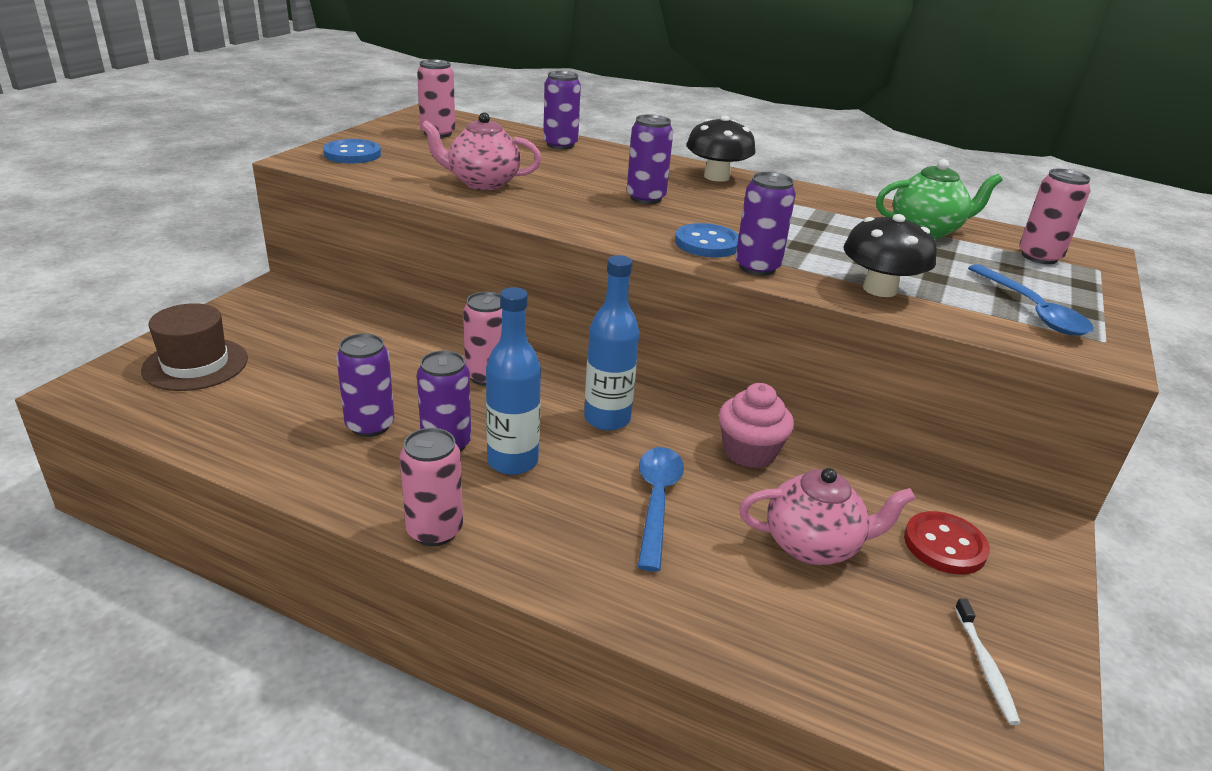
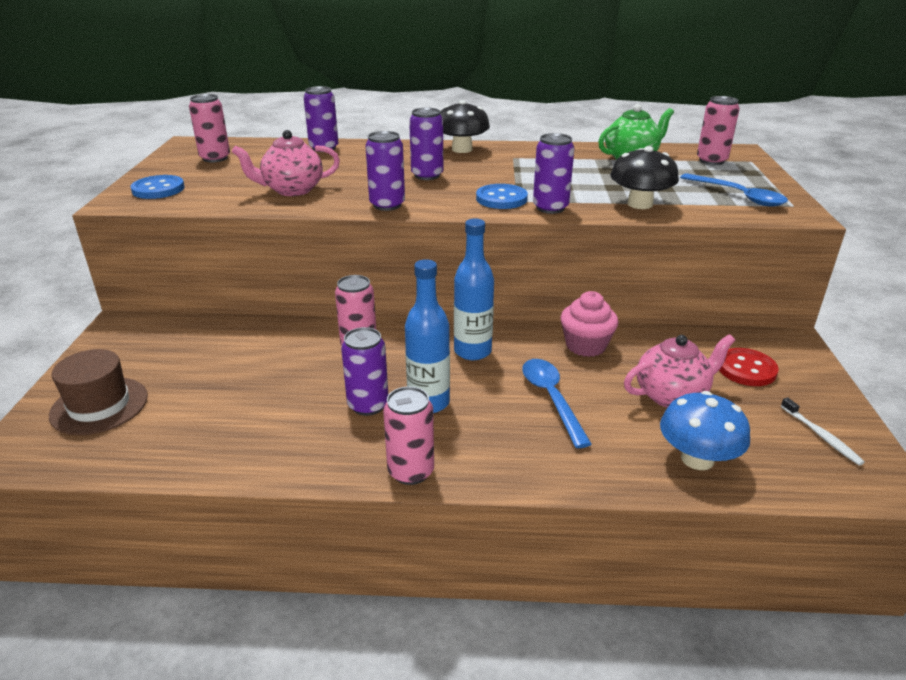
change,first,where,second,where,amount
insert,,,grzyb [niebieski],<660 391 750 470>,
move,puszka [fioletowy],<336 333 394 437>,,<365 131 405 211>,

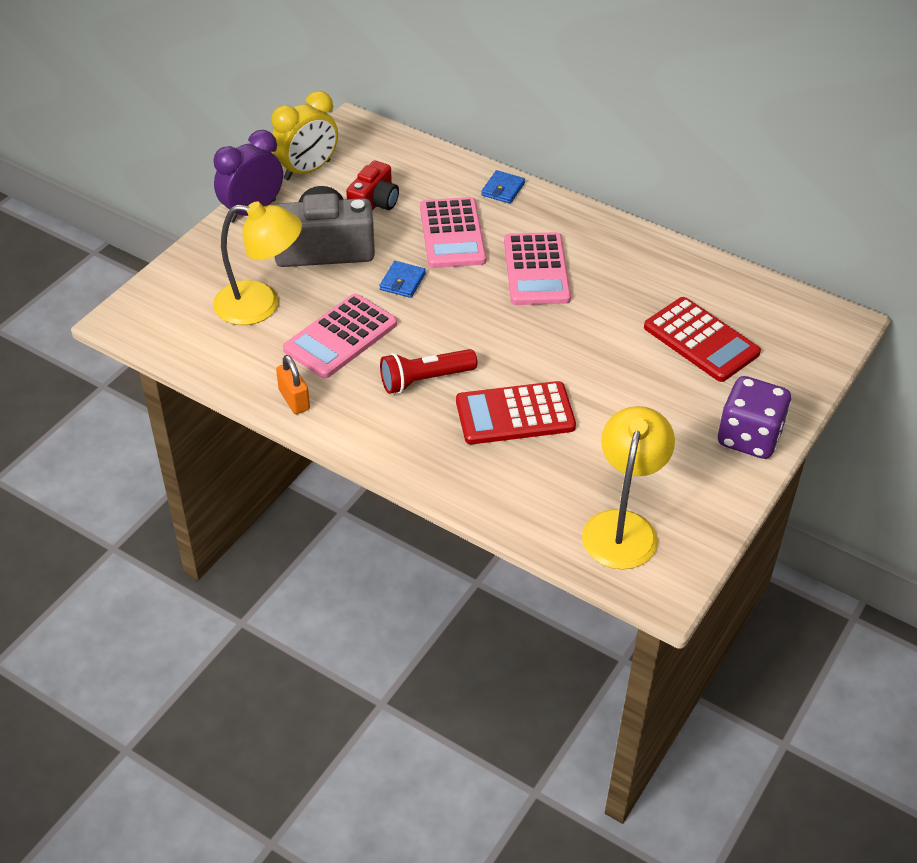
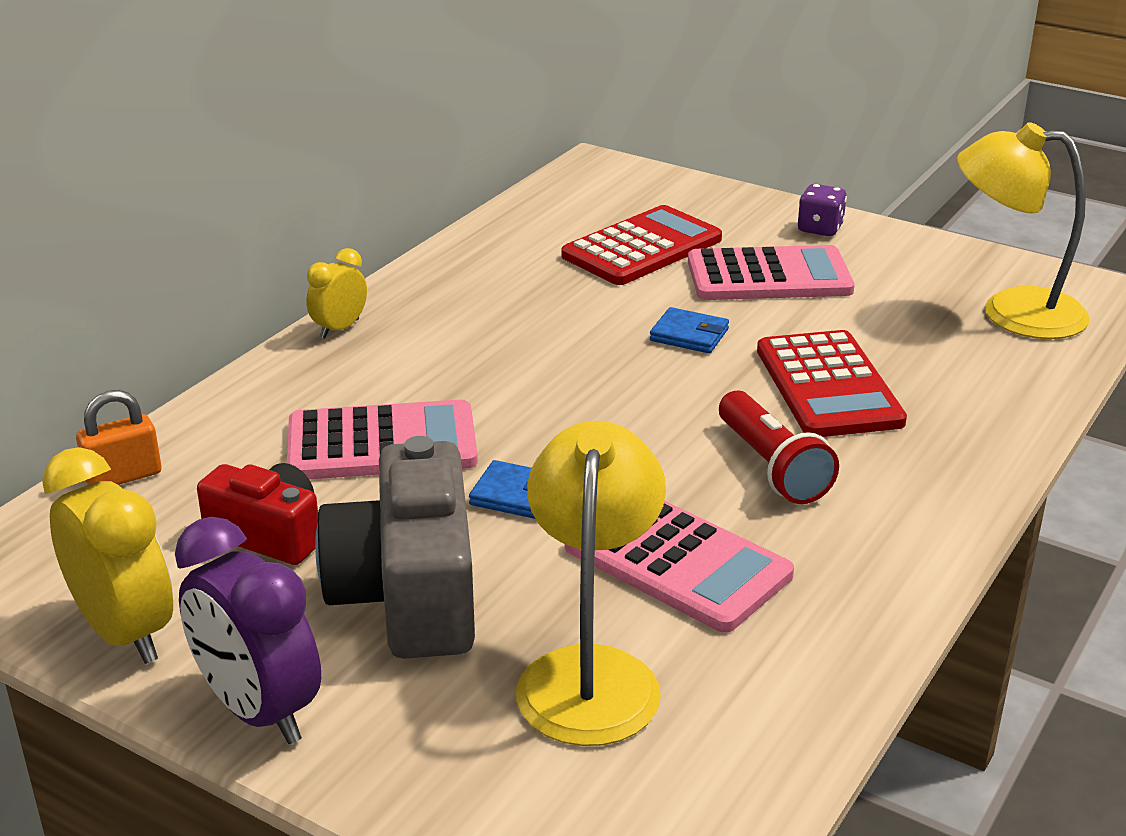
change,first,where,second,where,amount
insert,,,budzik [żółty],<306 248 367 338>,
move,kłódka [pomarańczowy],<276 355 310 414>,,<76 390 162 485>,
move,portfel [niebieski],<481 170 525 204>,,<650 307 729 353>,
move,kalkulator [różowy],<504 232 571 305>,,<688 245 855 300>,
resize,kostka do gry [fioletowy],<718 376 792 459>,,<798 184 847 236>,x0.54

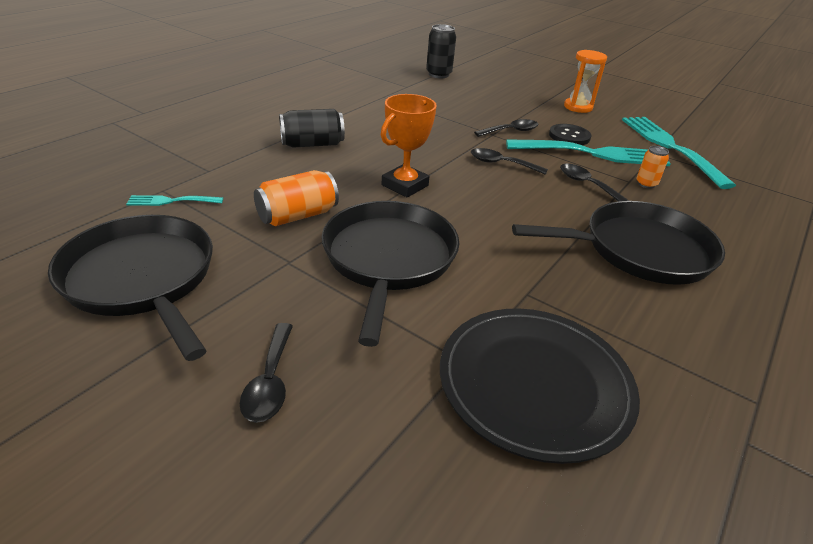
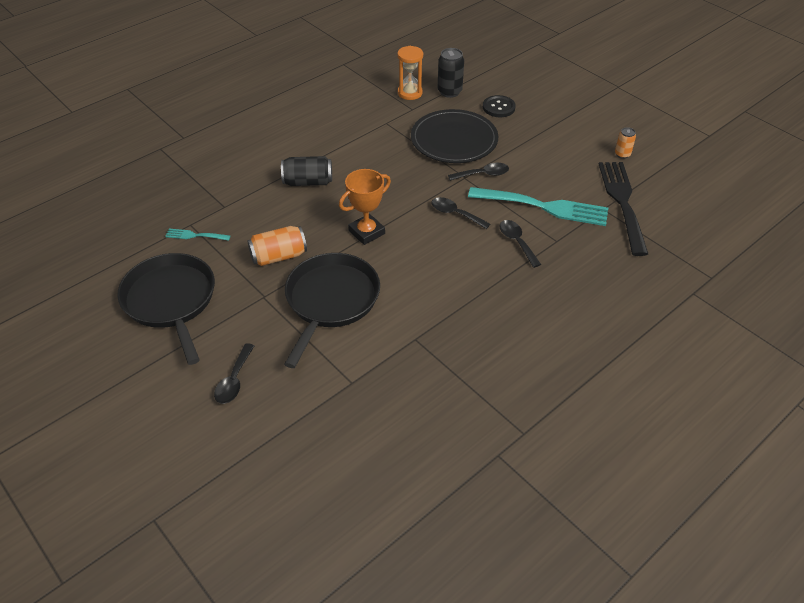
change,first,where,second,where,amount
delete,patelnia [czarny],<512 201 725 285>,,,
move,talerz [czarny],<440 309 640 464>,,<411 109 498 163>,
move,guzik [czarny],<549 124 591 145>,,<483 95 516 117>,
move,klepsydra [pomarańczowy],<564 50 607 113>,,<397 46 423 100>,
move,puszka [pomarańczowy],<636 146 669 189>,,<615 127 636 159>,
recolor,widelec [turkusowy],<622 117 736 189>,widelec [czarny],<599 162 648 256>,

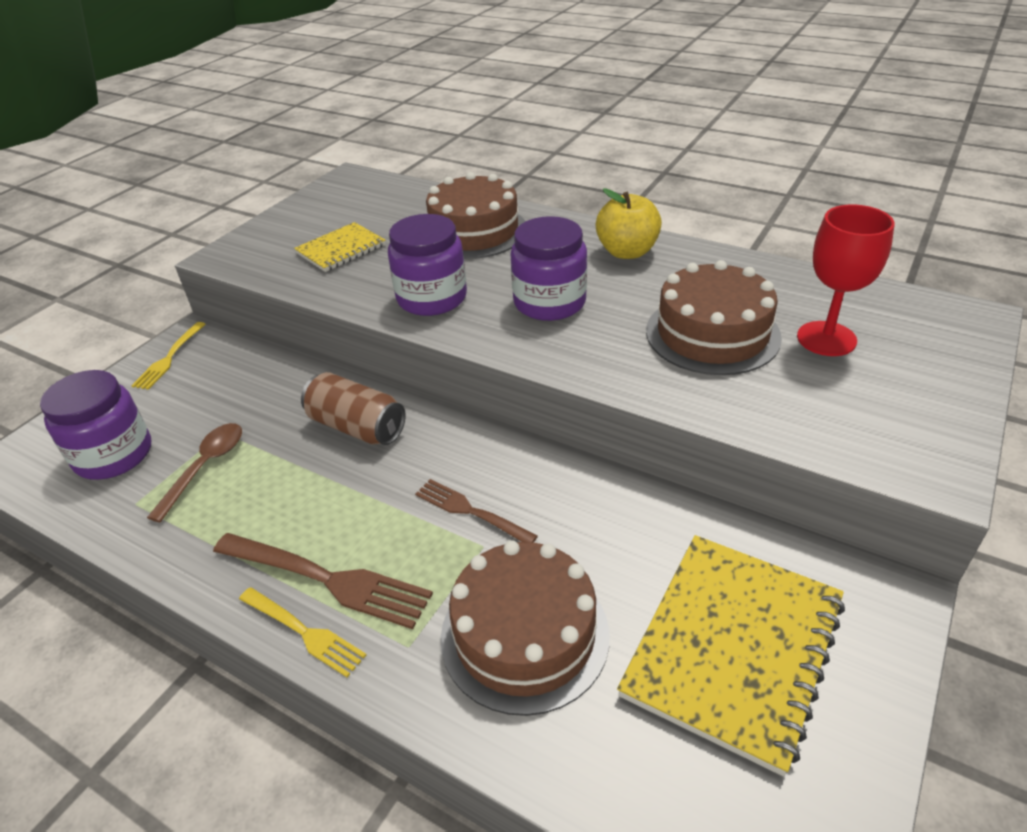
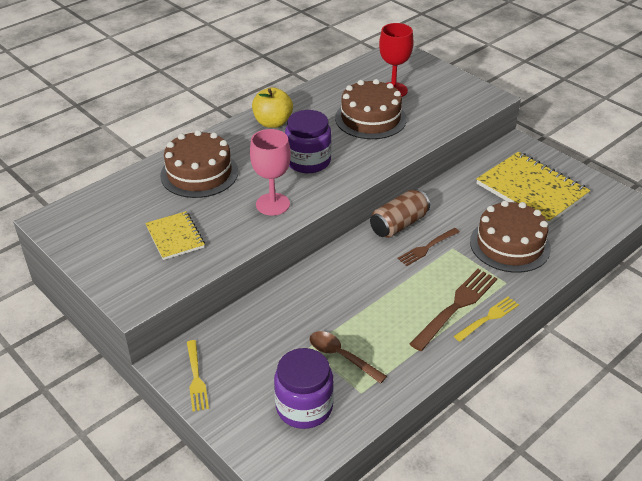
change,first,where,second,where,amount
move,puszka [brązowy],<301 372 406 445>,,<370 189 430 238>,
replace,słoik [fioletowy],<388 214 467 316>,kielich [różowy],<250 129 291 216>,
rotate,widelec [żółty],<131 322 206 390>,,<187 340 209 411>,45 degrees clockwise

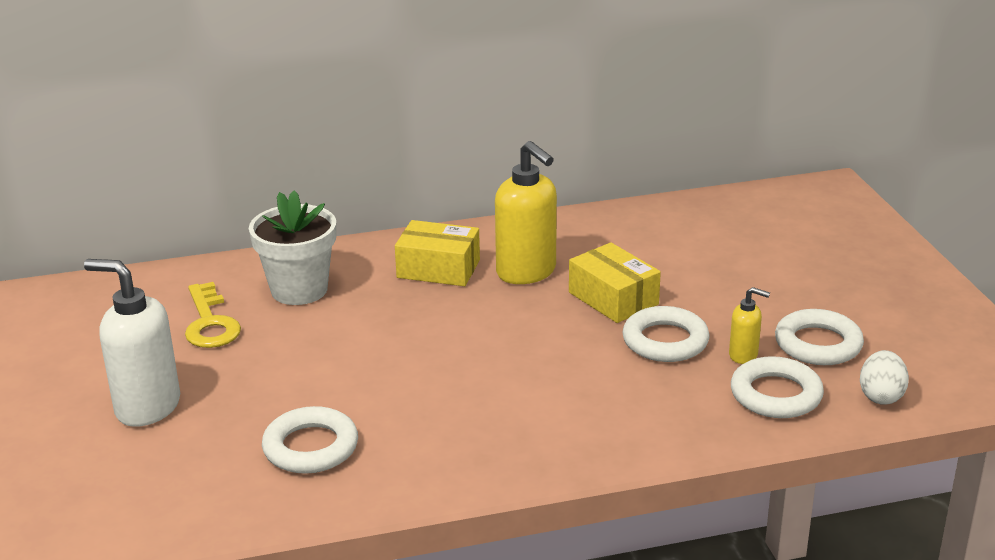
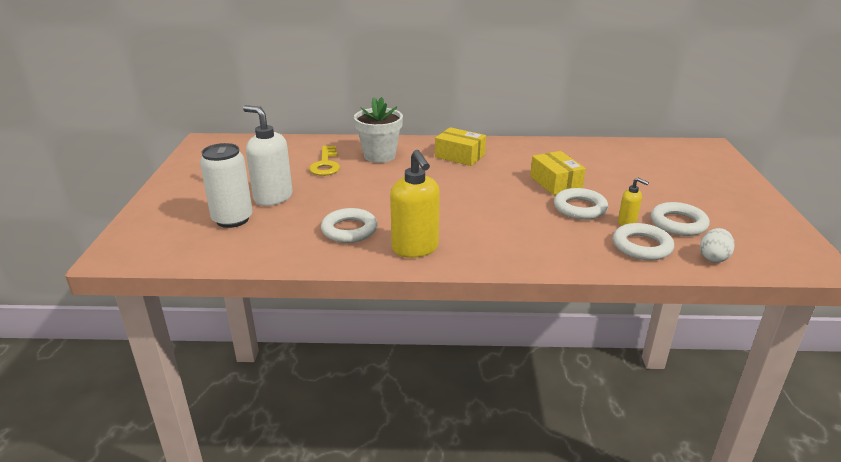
change,first,where,second,where,amount
insert,,,puszka [biały],<200 143 253 228>,
move,dozownik mydła [żółty],<495 141 557 284>,,<390 150 440 258>,

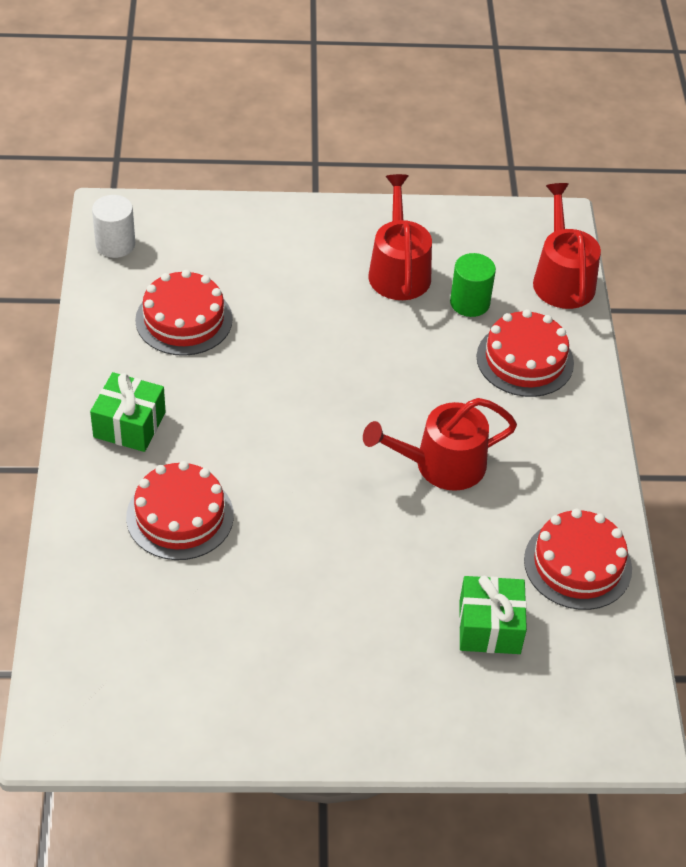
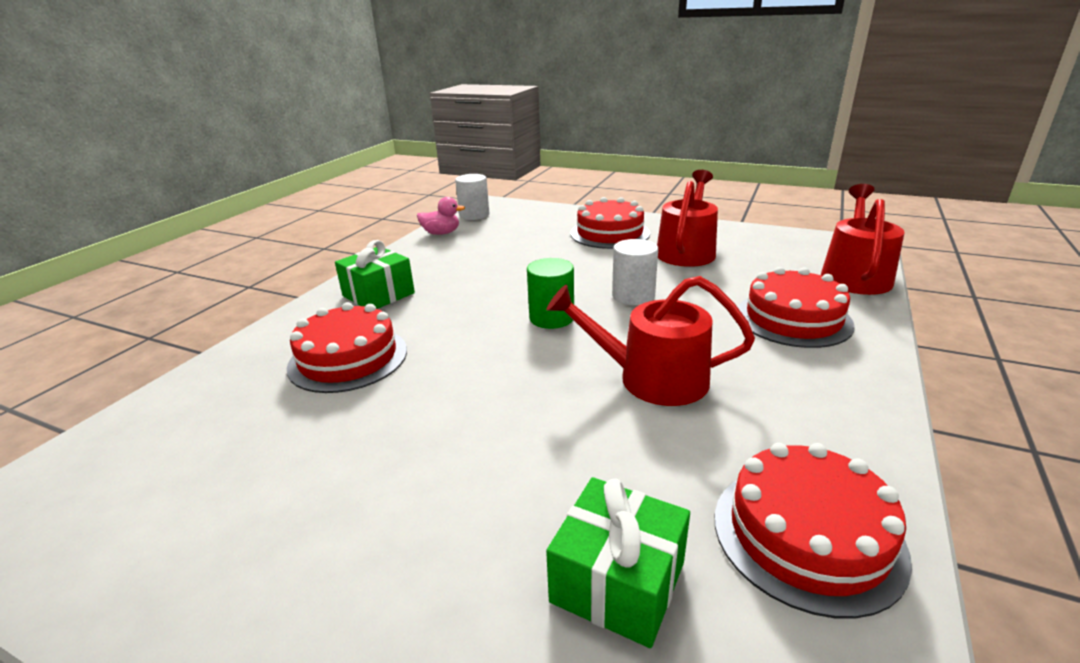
change,first,where,second,where,amount
insert,,,kaczka [różowy],<417 197 465 235>,
insert,,,walec [biały],<612 239 658 305>,
move,tort [czerwony],<135 270 233 356>,,<571 197 650 249>,
move,walec [zielony],<450 253 496 317>,,<527 258 574 329>,

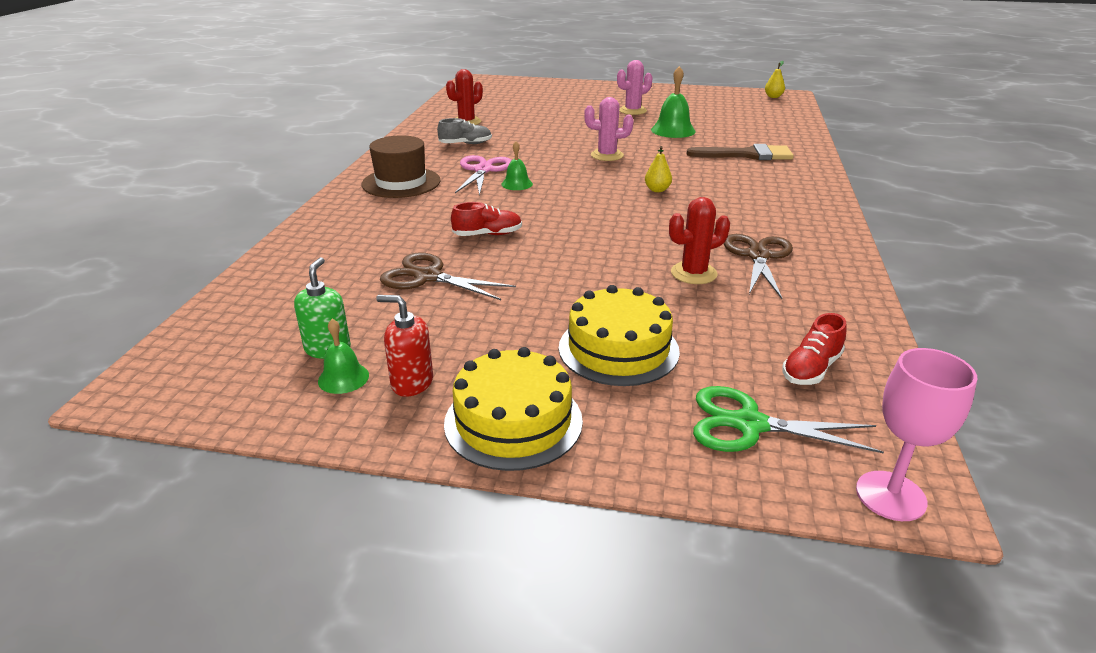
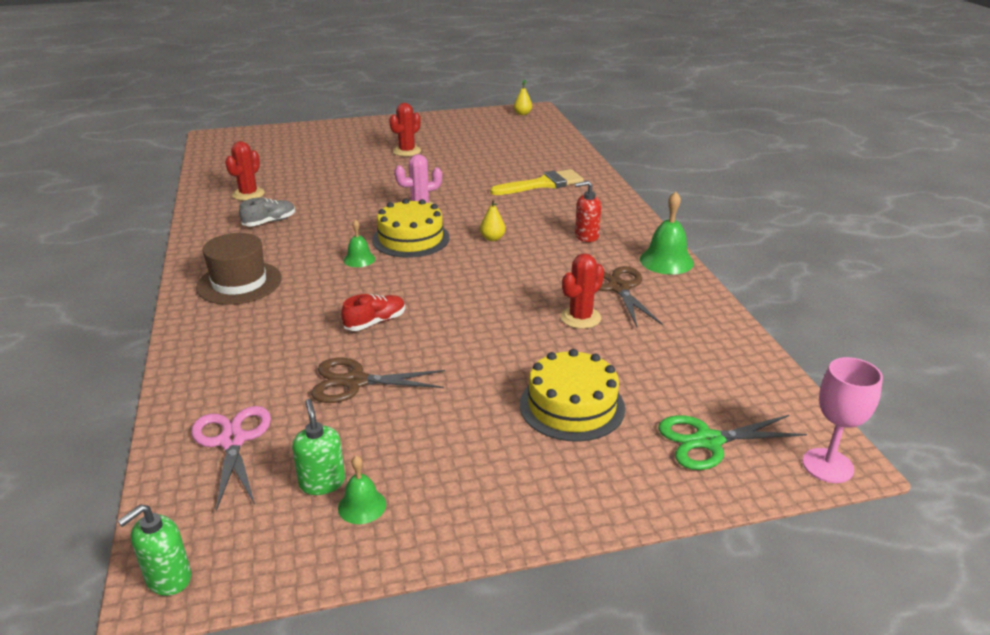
change,first,where,second,where,amount
delete,but [czerwony],<782 313 847 385>,,,
insert,,,dozownik mydła [zielony],<118 504 191 596>,
move,dozownik mydła [czerwony],<376 295 433 397>,,<575 181 601 242>,
move,tort [żółty],<444 347 583 471>,,<372 199 450 258>,
move,nożyczki [różowy],<455 155 512 196>,,<191 406 271 511>,
move,dzwonek [zielony],<651 66 696 138>,,<640 191 694 275>,
recolor,kaktus [różowy],<617 60 652 115>,kaktus [czerwony],<389 103 421 156>,
recolor,pędzel [brązowy],<687 144 794 160>,pędzel [żółty],<490 169 584 195>,

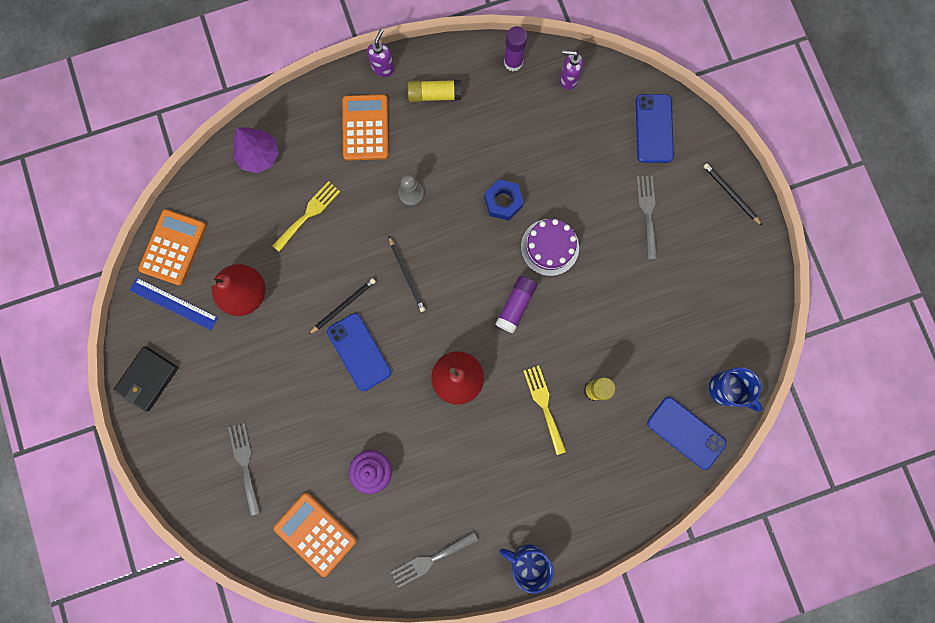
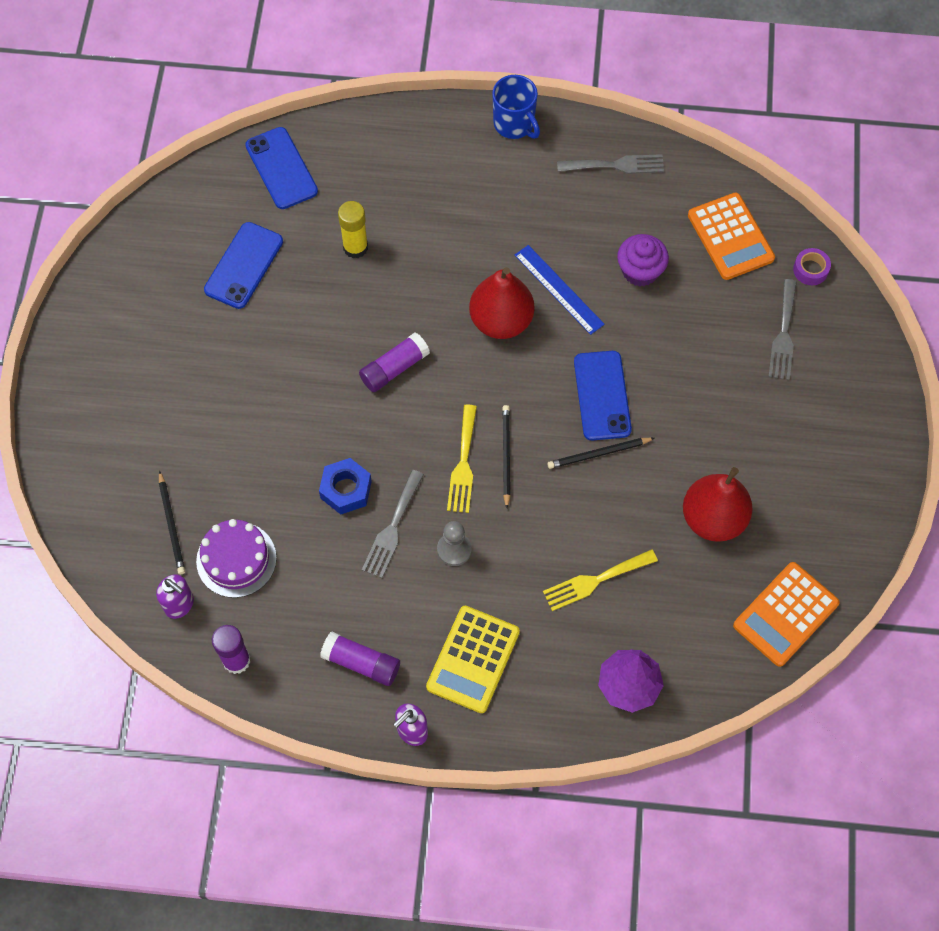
change,first,where,second,where,amount
delete,portfel [czarny],<114 346 178 411>,,,
delete,kubek [niebieski],<709 367 762 412>,,,
insert,,,taśma klejąca [fioletowy],<793 248 831 285>,
move,linijka [niebieski],<130 278 218 330>,,<515 245 605 335>,
move,tort [fioletowy],<521 219 579 276>,,<196 519 277 598>,
move,widelec [żółty],<523 365 566 455>,,<447 405 477 513>,
move,telefon [niebieski],<636 94 674 163>,,<204 222 283 309>,
move,widelec [szary],<636 176 657 260>,,<362 470 424 578>,
move,ołówek [czarny],<703 163 762 226>,,<159 471 185 574>,
recolor,kalkulator [pomarańczowy],<342 94 389 161>,kalkulator [żółty],<426 606 520 713>,
recolor,klej w sztyfcie [żółty],<408 80 461 102>,klej w sztyfcie [fioletowy],<320 632 400 686>,

